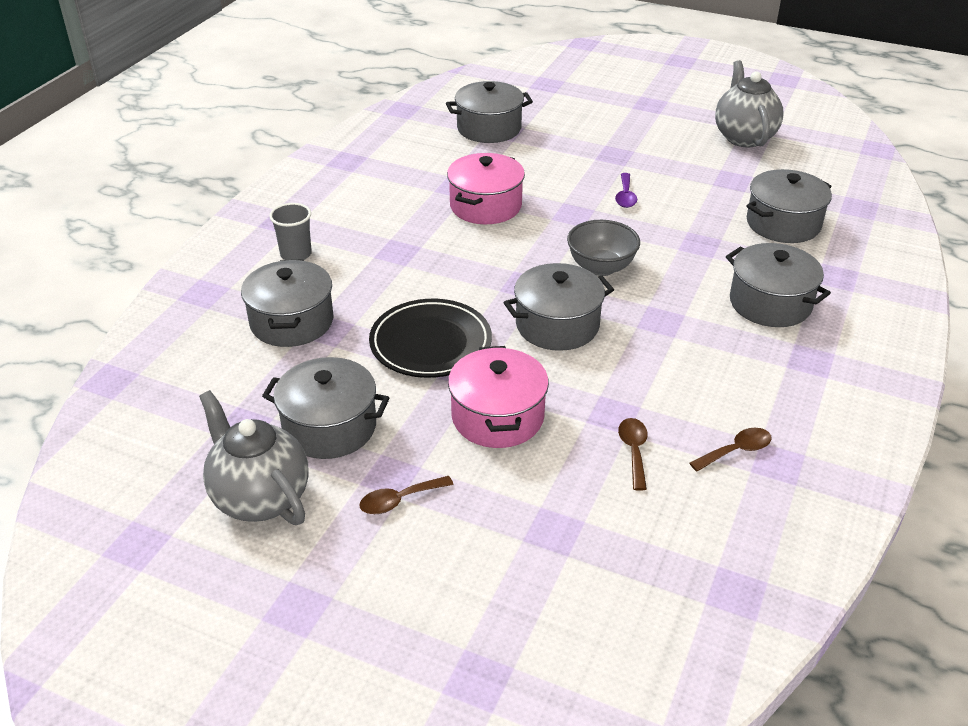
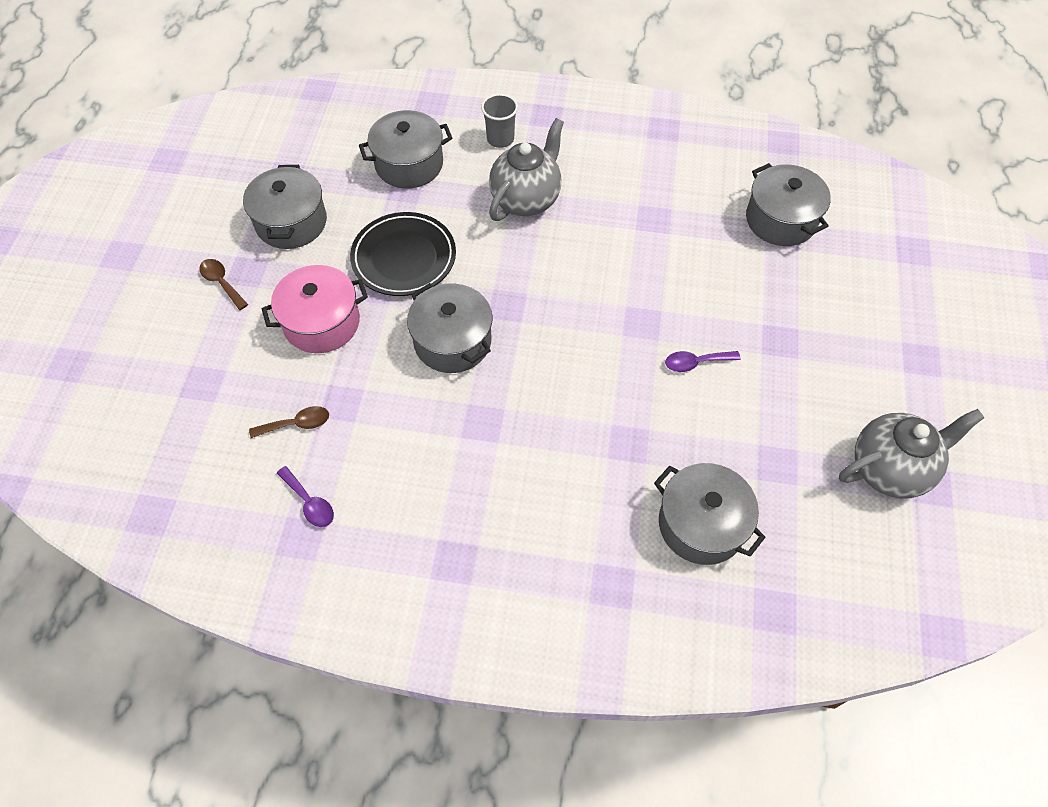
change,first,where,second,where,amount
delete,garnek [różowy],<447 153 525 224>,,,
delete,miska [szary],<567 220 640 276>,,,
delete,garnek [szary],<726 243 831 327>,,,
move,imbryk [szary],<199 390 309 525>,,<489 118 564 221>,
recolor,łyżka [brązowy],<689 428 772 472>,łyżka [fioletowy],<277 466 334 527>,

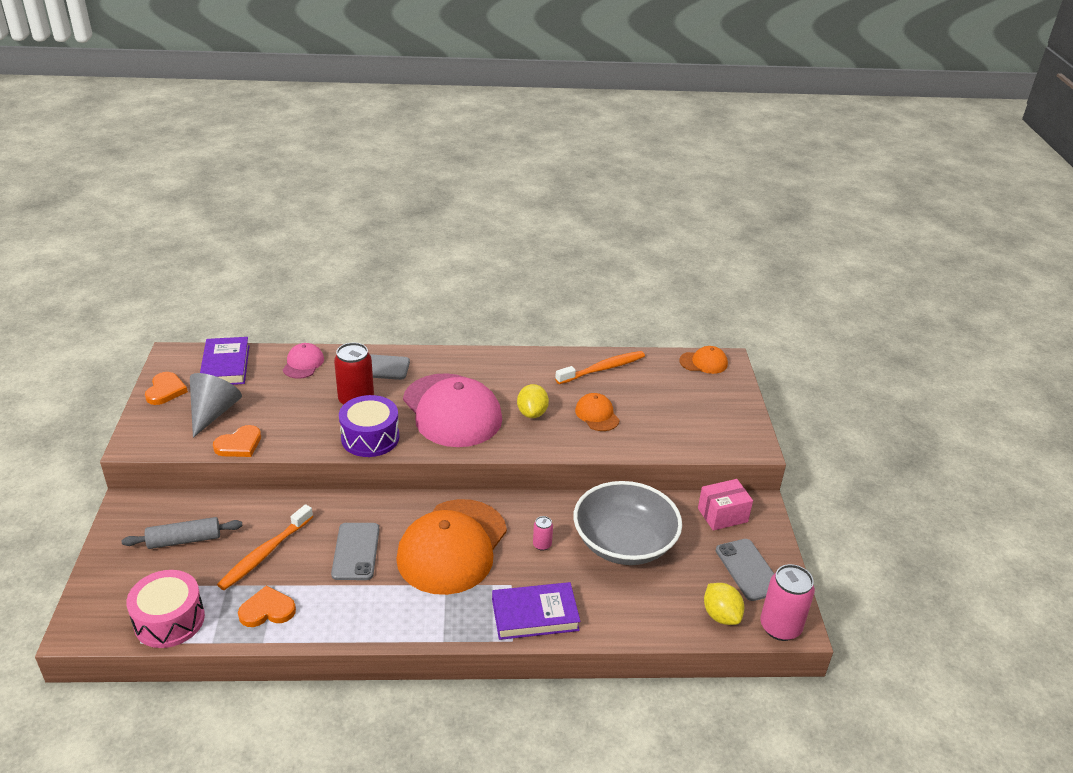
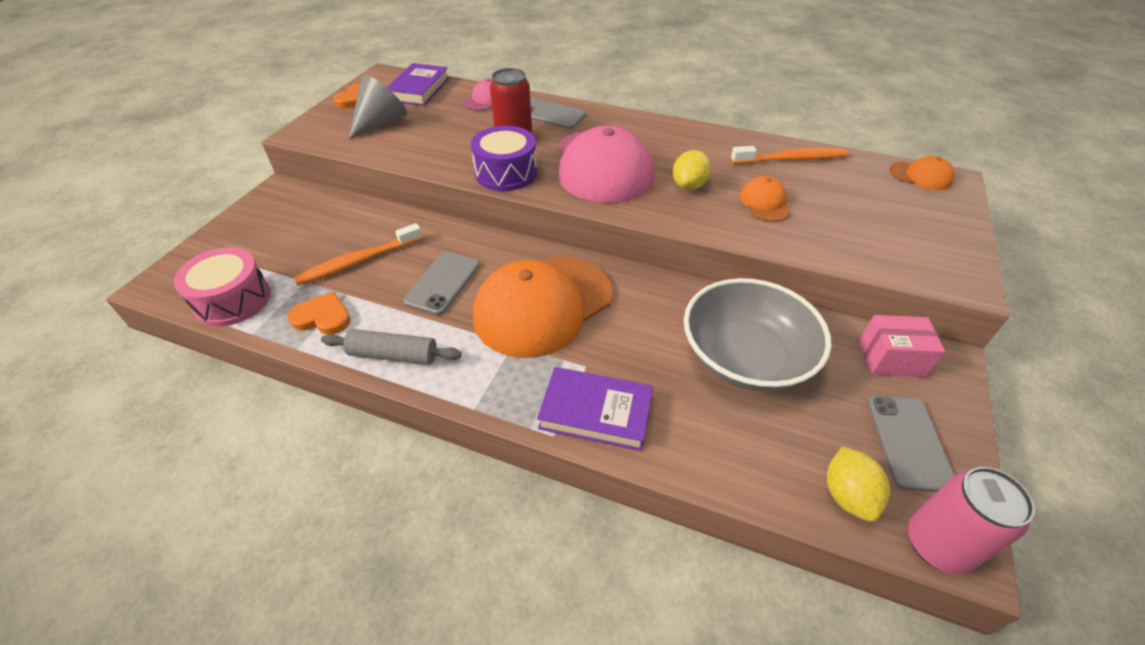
change,first,where,second,where,amount
delete,serce [pomarańczowy],<213 425 261 457>,,,
delete,puszka [różowy],<533 516 553 551>,,,
move,wałek do ciasta [szary],<122 517 242 549>,,<321 329 462 365>,

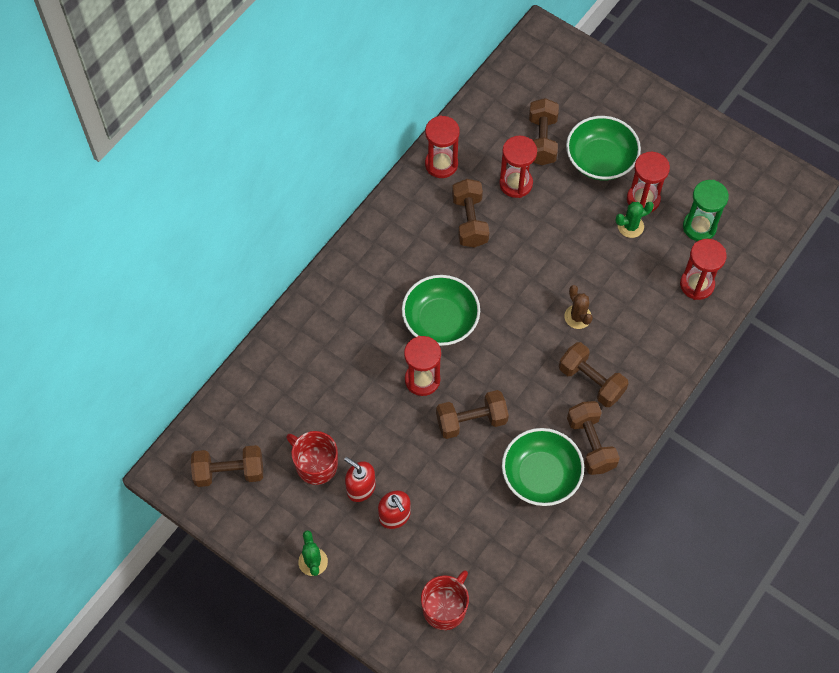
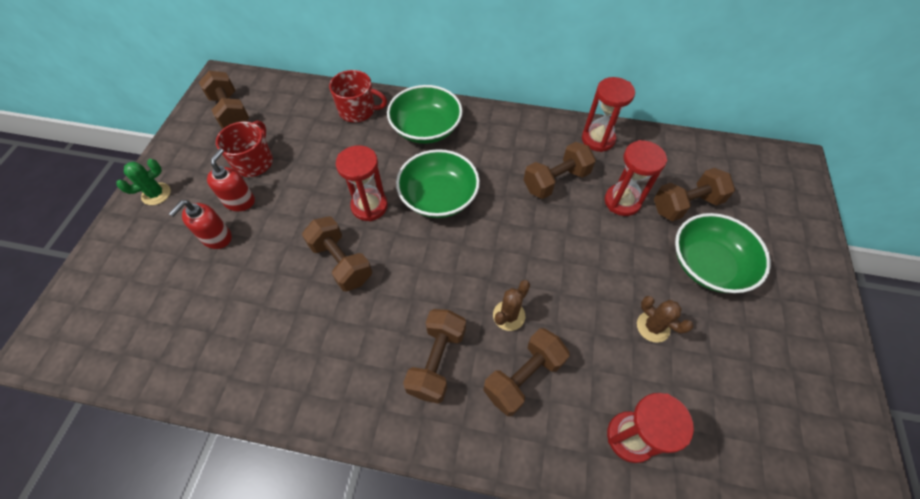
change,first,where,second,where,amount
delete,klepsydra [czerwony],<627 152 670 212>,,,
delete,klepsydra [zielony],<683 180 729 241>,,,
move,kubek [czerwony],<421 570 469 630>,,<329 70 387 122>,
move,miska [zielony],<502 428 584 506>,,<387 85 463 144>,
move,hantel [brązowy],<567 401 620 475>,,<483 328 570 416>,
recolor,kaktus [zielony],<615 202 654 238>,kaktus [brązowy],<637 296 693 343>,

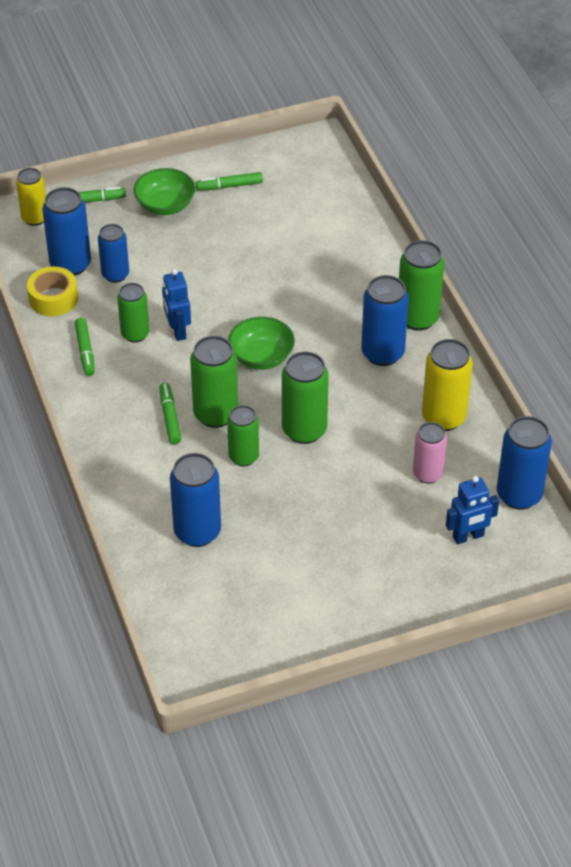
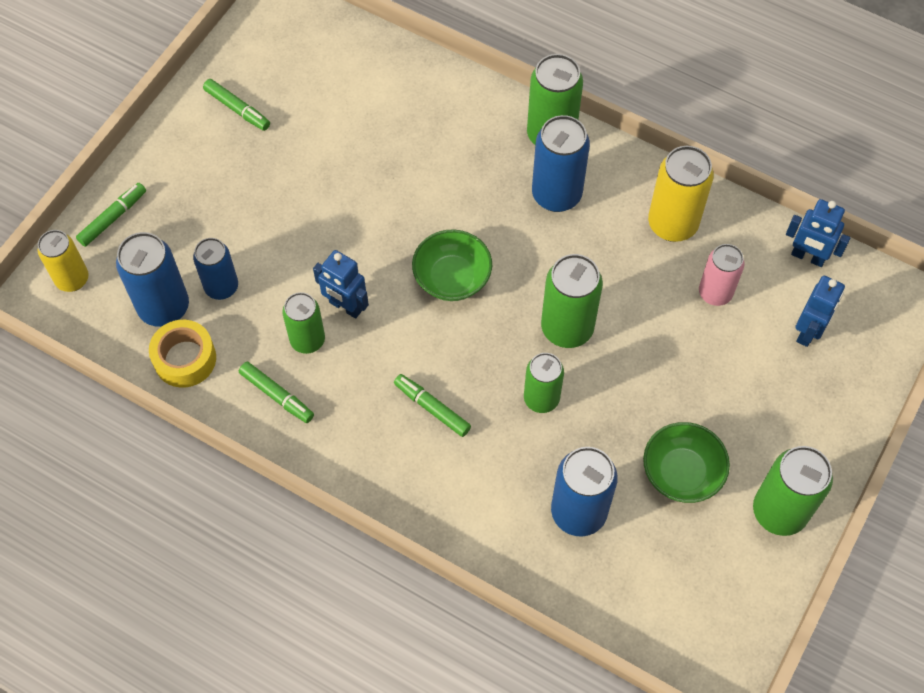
change,first,where,second,where,amount
move,miska [zielony],<134 168 195 215>,,<643 422 730 503>,
move,puszka [zielony],<190 336 238 428>,,<753 446 833 536>,
replace,puszka [niebieski],<497 416 552 510>,robot [niebieski],<786 199 850 267>,
rotate,flamaster [zielony],<196 172 263 191>,,<203 79 270 131>,90 degrees counterclockwise

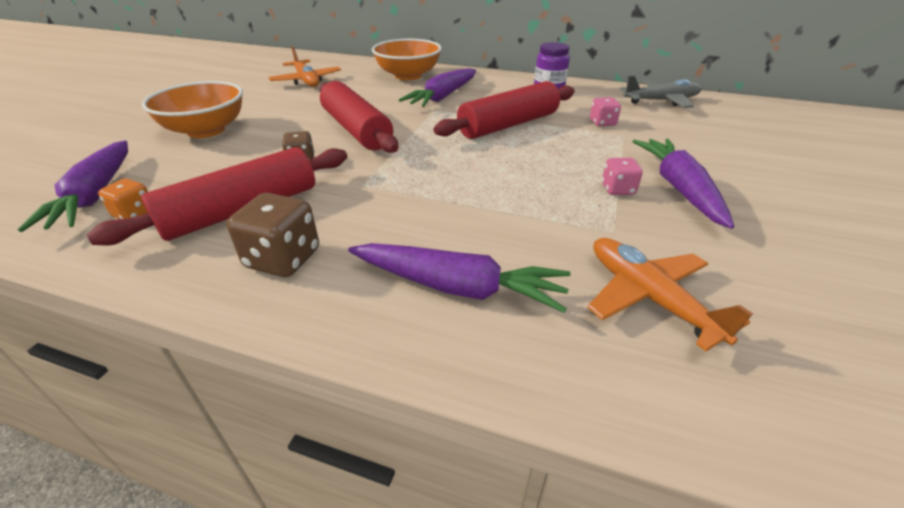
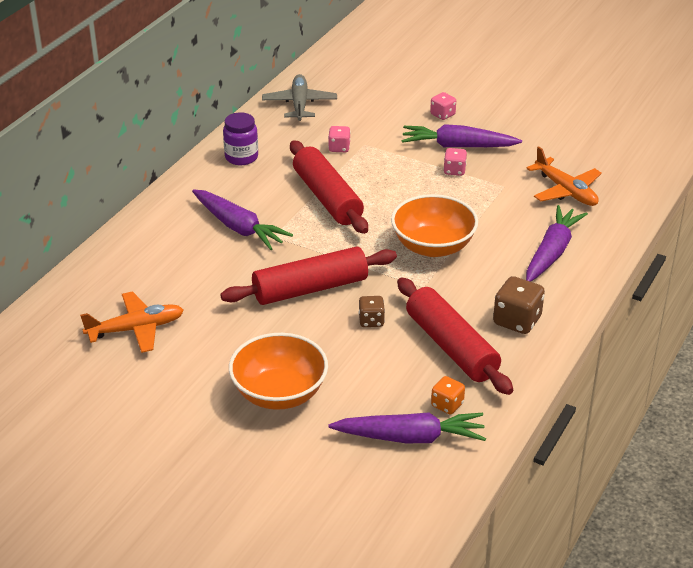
change,first,where,second,where,amount
insert,,,kostka do gry [różowy],<430 92 456 120>,
move,miska [pomarańczowy],<372 39 442 80>,,<391 194 478 257>,
rotate,samolot [pomarańczowy],<587 238 753 351>,,<526 146 602 206>,105 degrees counterclockwise

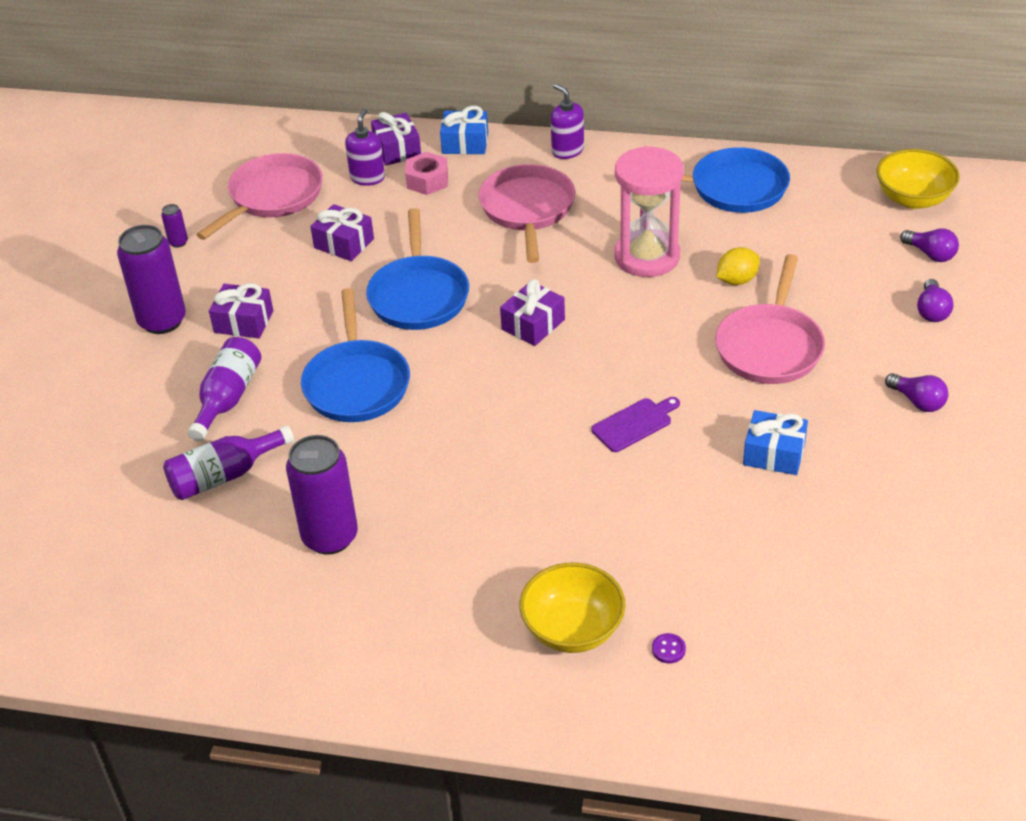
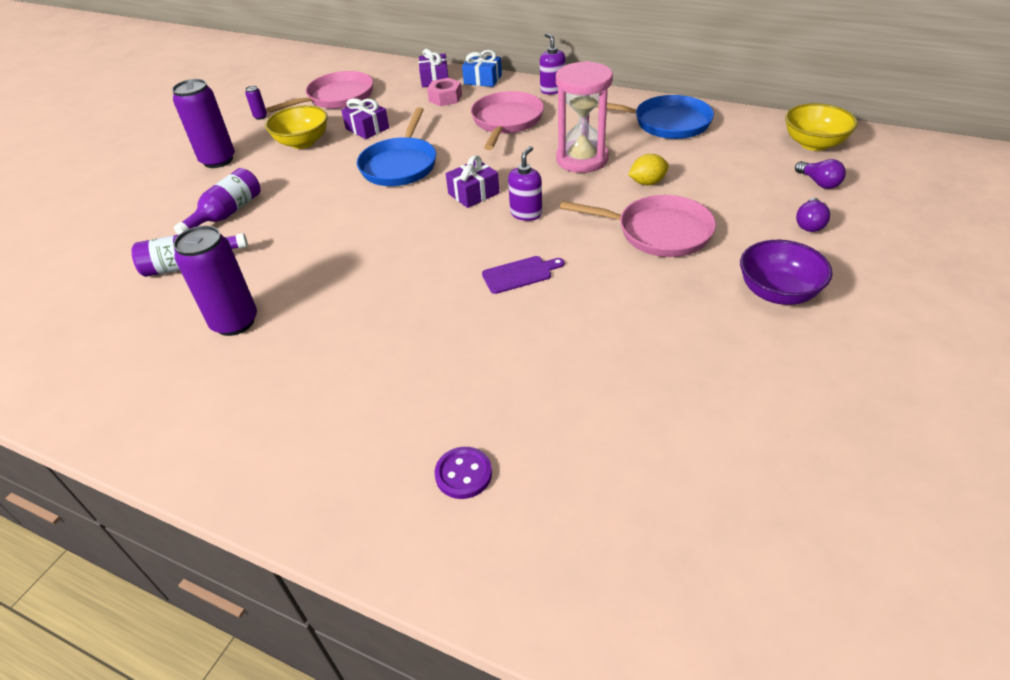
change,first,where,second,where,amount
delete,prezent [fioletowy],<209 283 273 338>,,,
delete,patelnia [niebieski],<301 288 410 422>,,,
delete,prezent [niebieski],<743 410 808 475>,,,
move,dozownik mydła [fioletowy],<345 108 385 186>,,<508 146 542 221>,
move,miska [żółty],<520 563 626 653>,,<265 105 328 149>,
replace,żarówka [fioletowy],<885 373 948 412>,miska [fioletowy],<740 240 832 305>,
rotate,patelnia [różowy],<715 254 825 384>,,<560 195 716 257>,105 degrees counterclockwise
resize,guzik [fioletowy],<652 633 686 663>,,<435 447 492 499>,x1.70

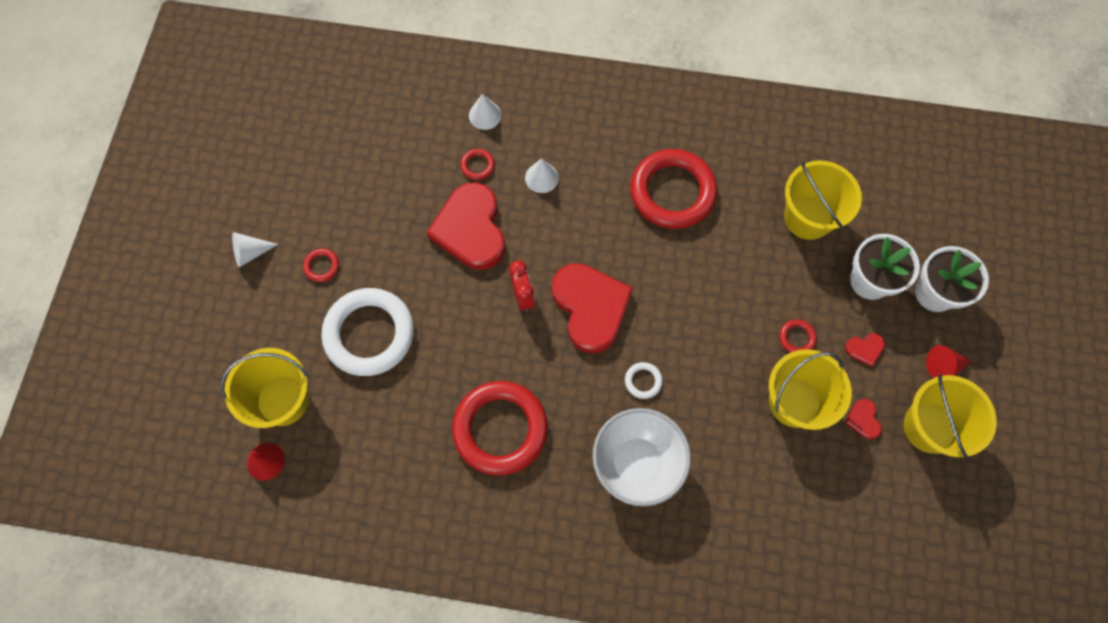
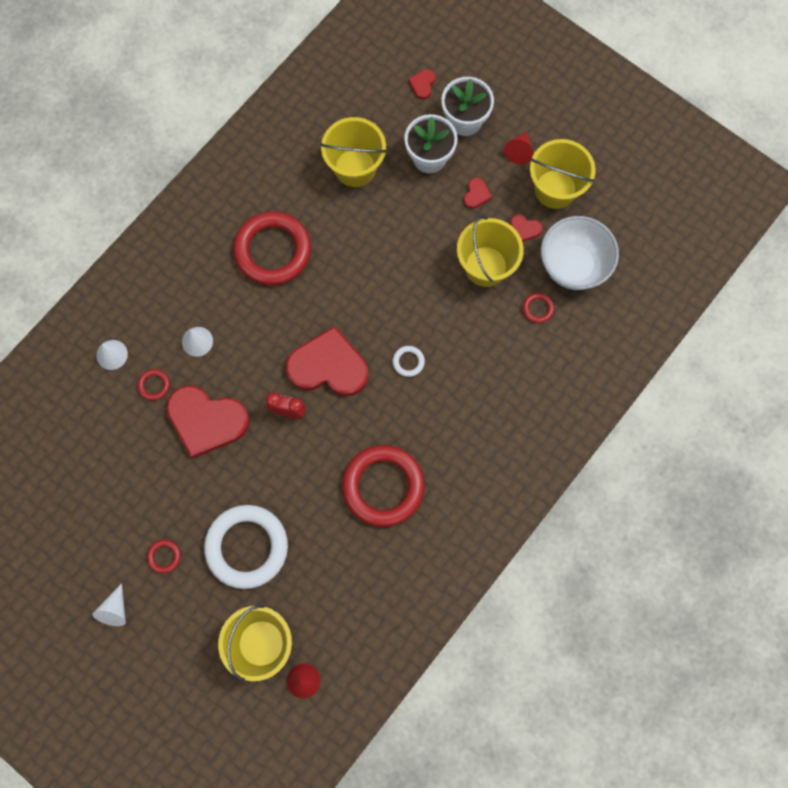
change,first,where,second,where,amount
insert,,,serce [czerwony],<408 69 435 99>,
move,miska [biały],<592 408 691 507>,,<541 216 619 290>,
move,pierścień [czerwony],<779 319 817 353>,,<522 293 554 323>,

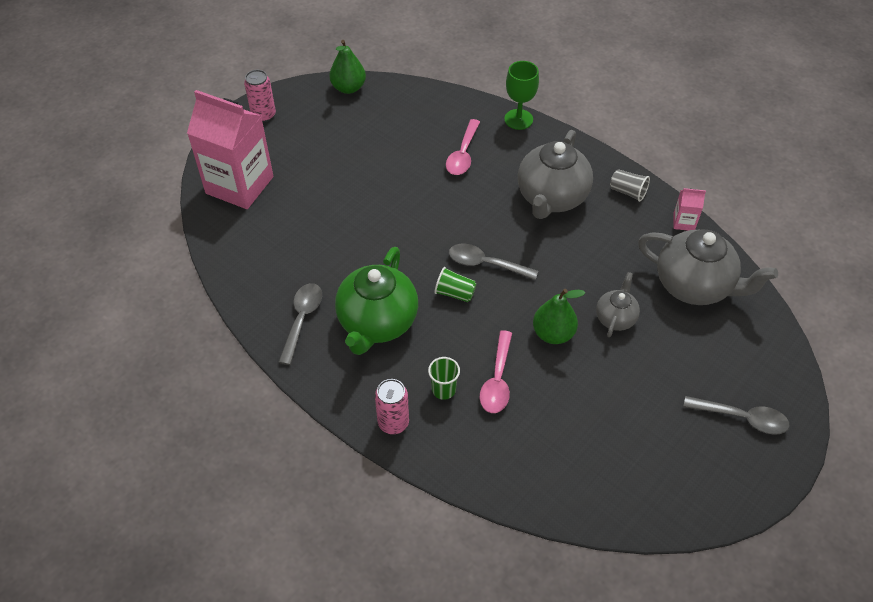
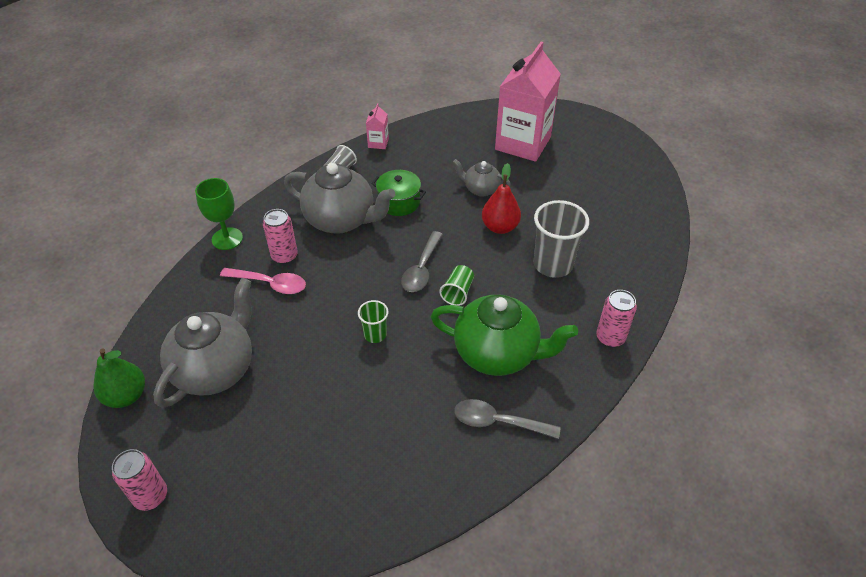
change,first,where,second,where,amount
delete,łyżka [szary],<683 396 790 435>,,,
insert,,,puszka [różowy],<263 209 298 264>,
insert,,,garnek [zielony],<371 170 426 216>,
move,karton mleka [różowy],<187 90 273 209>,,<495 42 561 162>,
move,szklanka [zielony],<428 357 460 400>,,<358 300 389 343>,
move,imbryk [szary],<638 230 778 305>,,<153 278 252 408>,
replace,łyżka [różowy],<480 330 512 413>,szklanka [szary],<534 200 589 278>,
recolor,gruszka [zielony],<533 289 585 344>,gruszka [czerwony],<482 163 521 234>,

